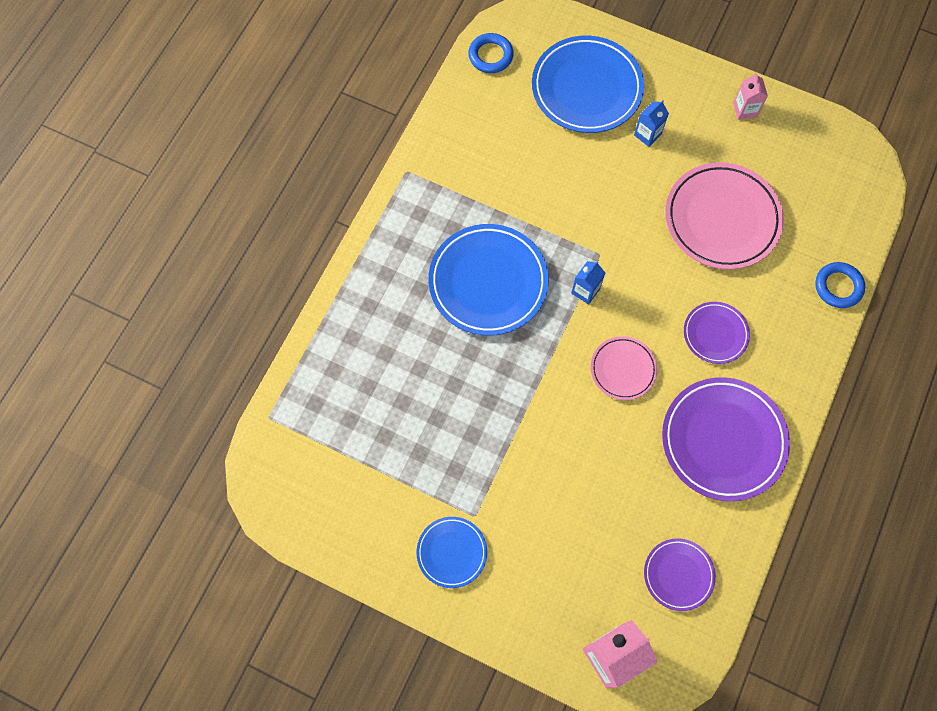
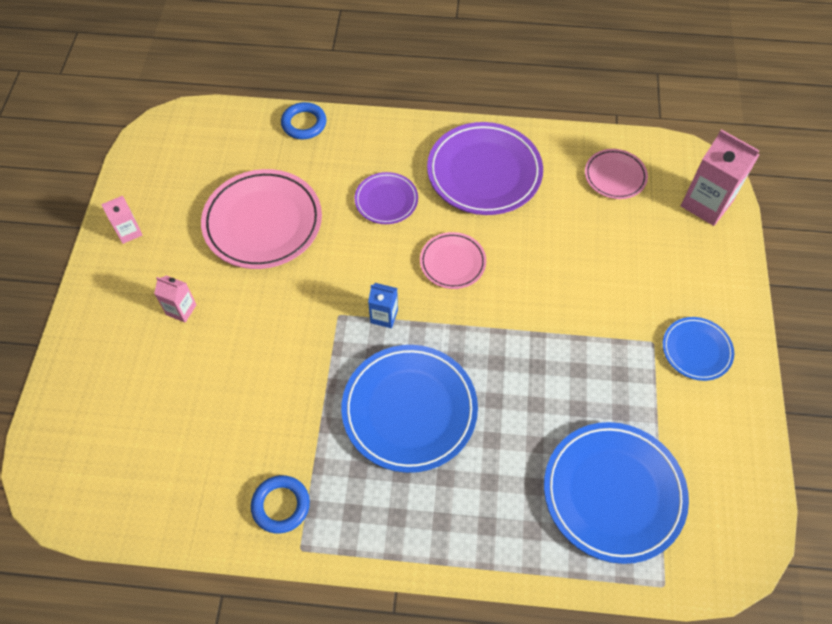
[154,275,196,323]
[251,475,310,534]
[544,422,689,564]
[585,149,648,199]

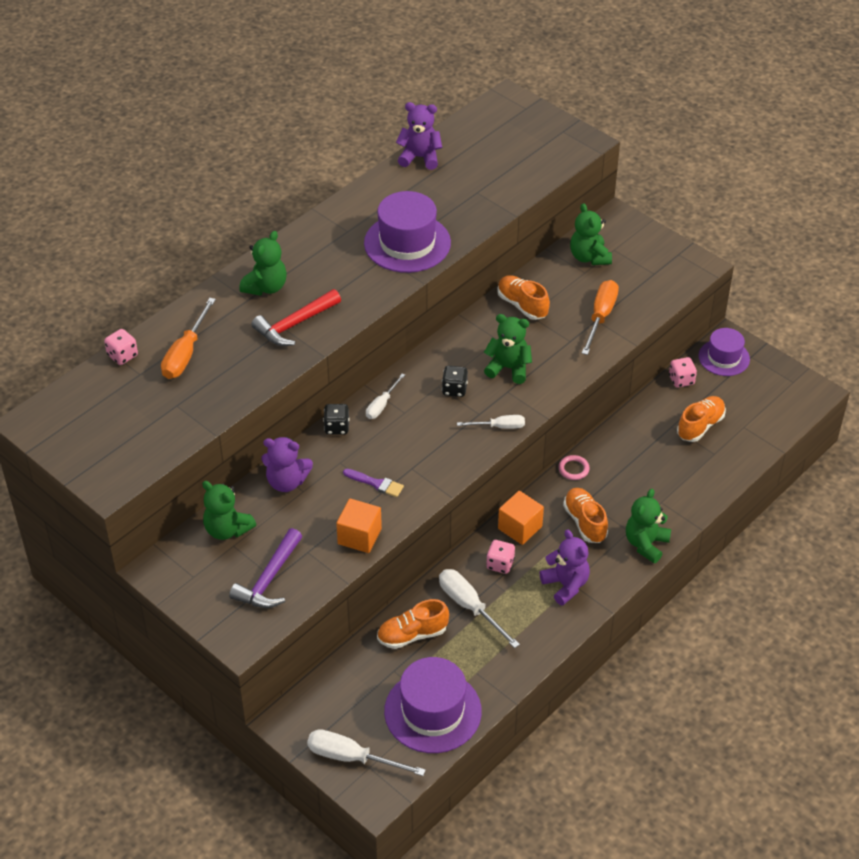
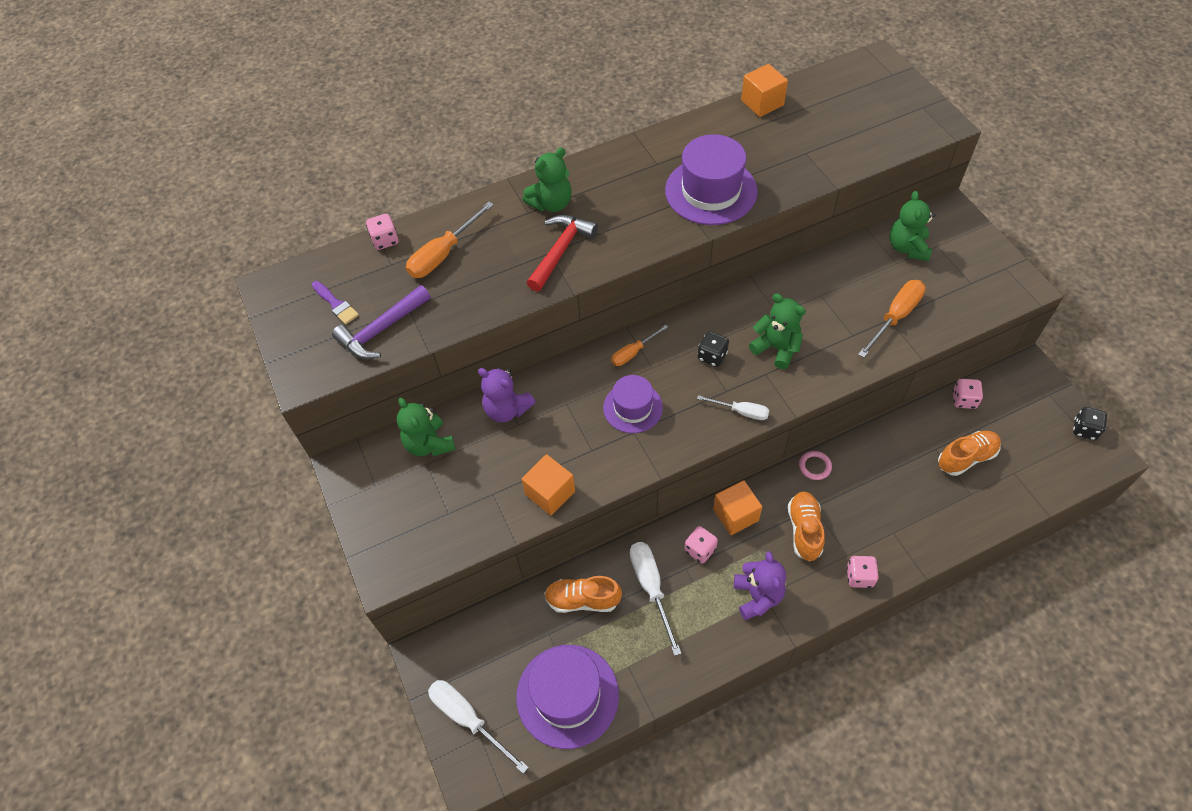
[312,281,359,325]
[332,285,431,359]
[527,215,598,292]
[603,375,663,433]
[611,325,668,366]
[741,64,788,117]
[846,556,879,588]
[1073,407,1107,440]
[497,275,550,320] (first image)

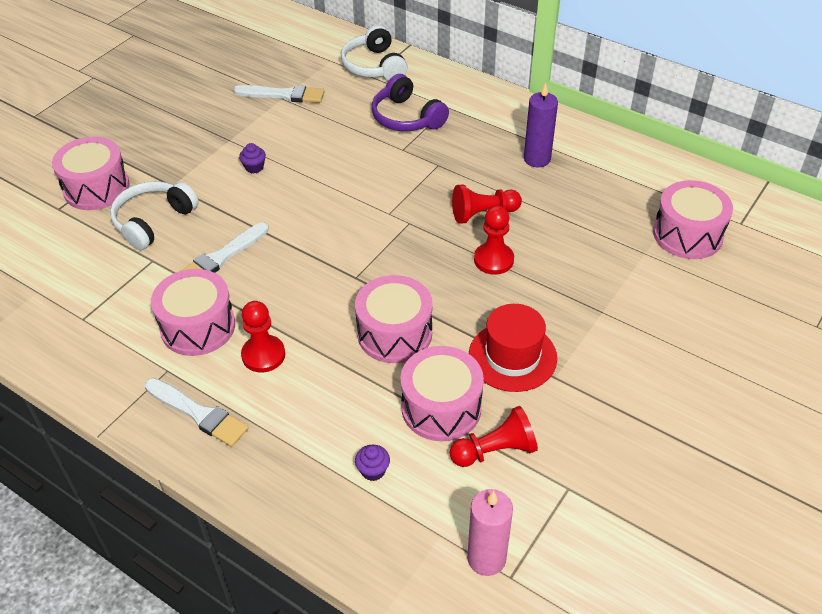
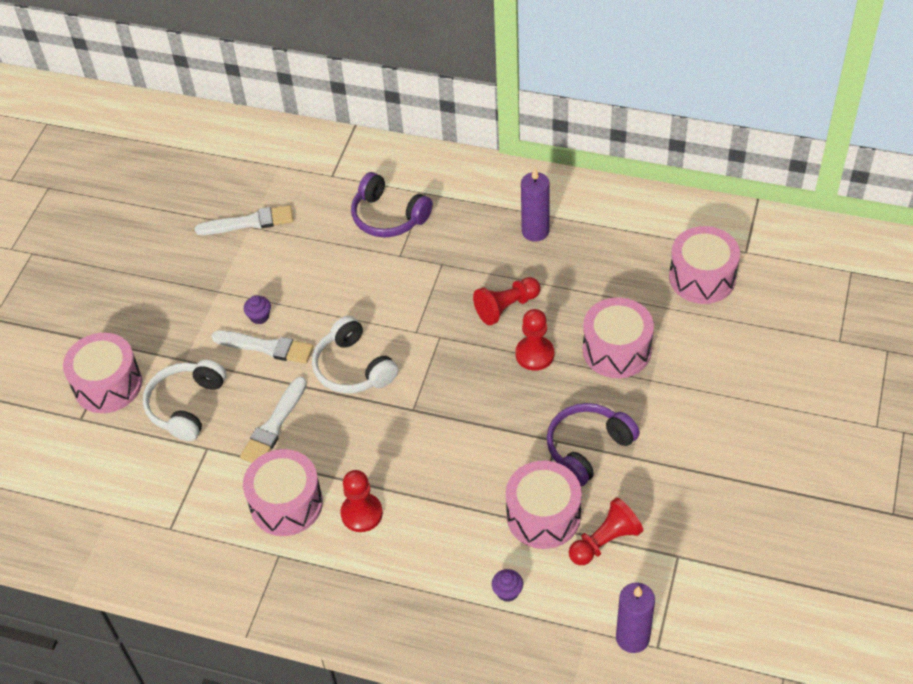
[211,330,314,364]
[312,316,398,393]
[547,403,640,486]
[583,298,654,378]
[616,582,655,653]

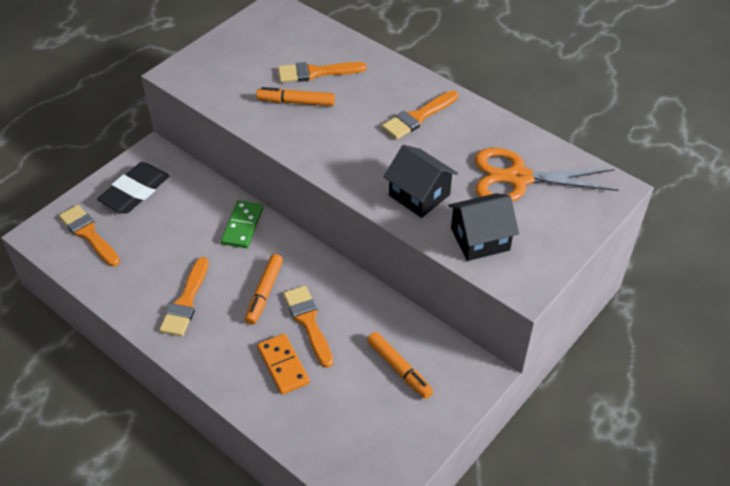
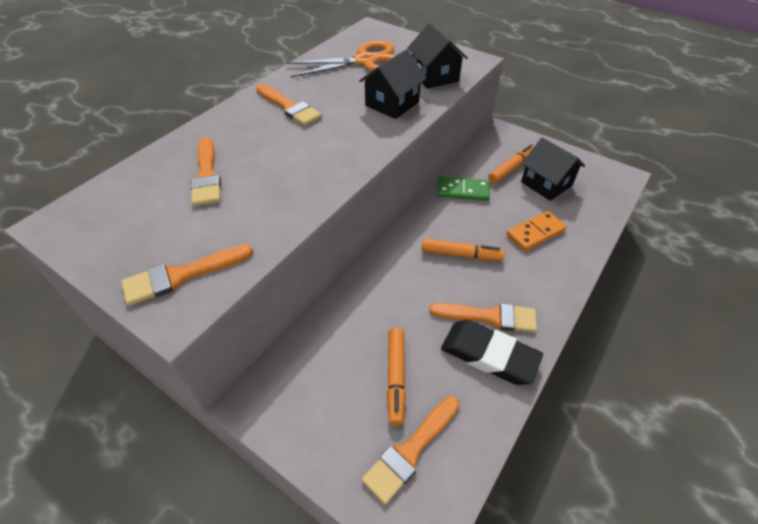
[121,244,253,306]
[286,41,396,78]
[387,328,406,426]
[437,177,490,201]
[441,320,543,385]
[521,137,585,201]

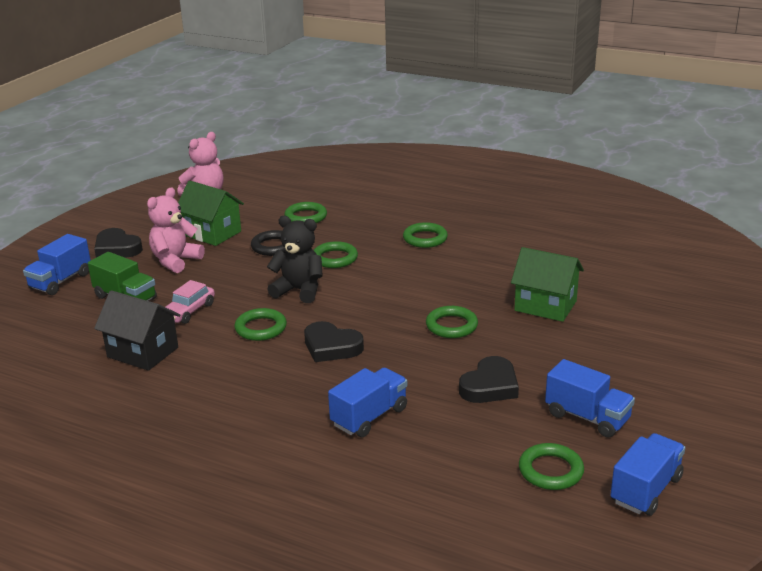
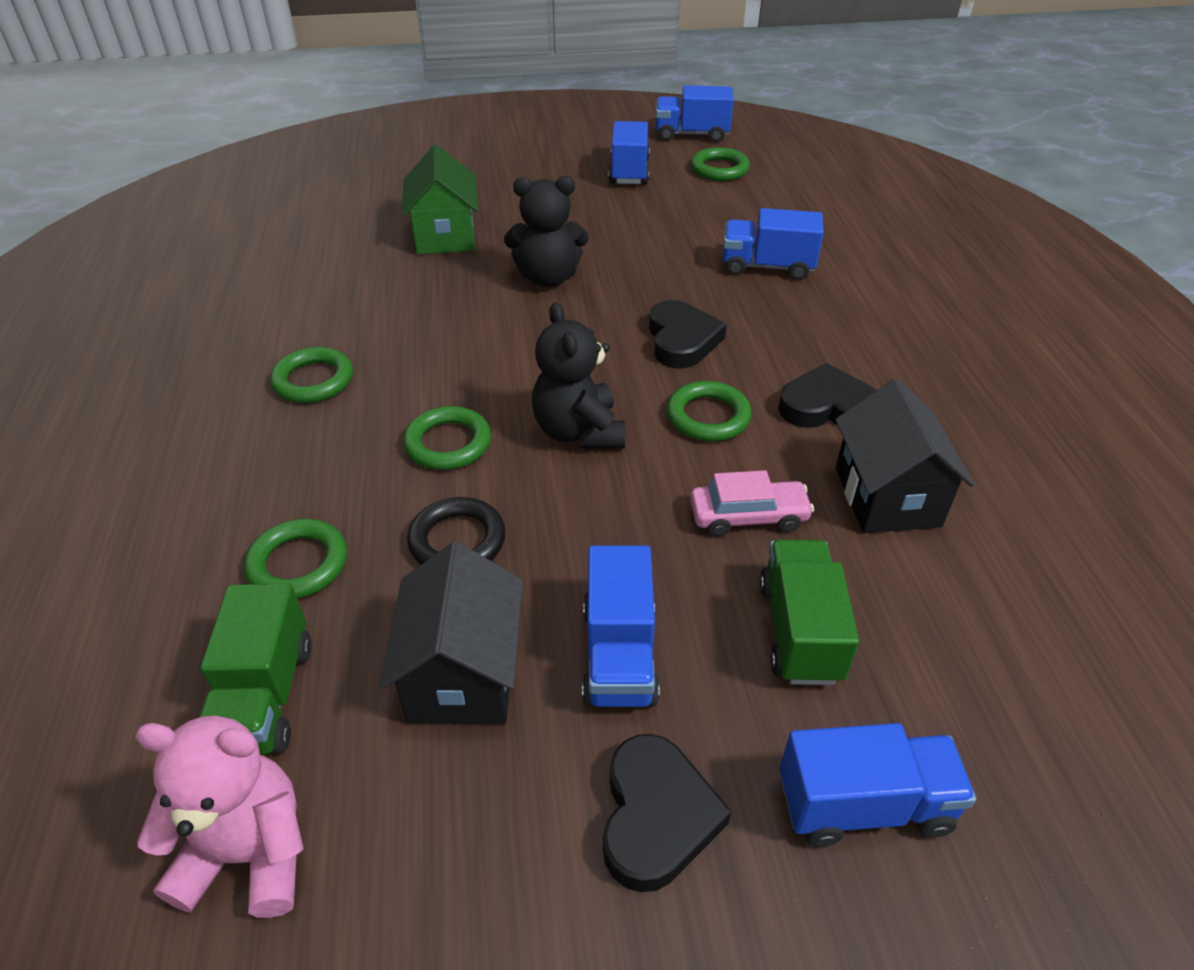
[199,583,312,755]
[379,542,523,724]
[504,176,589,287]
[582,545,660,707]
[778,363,876,428]

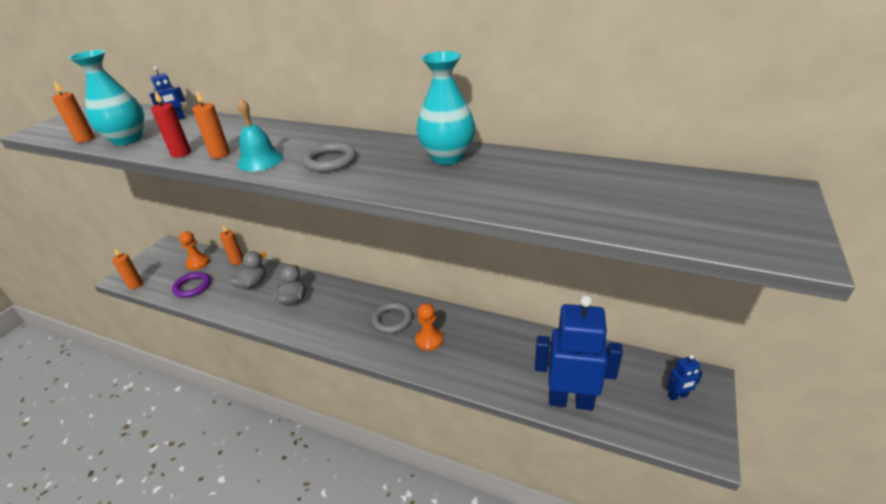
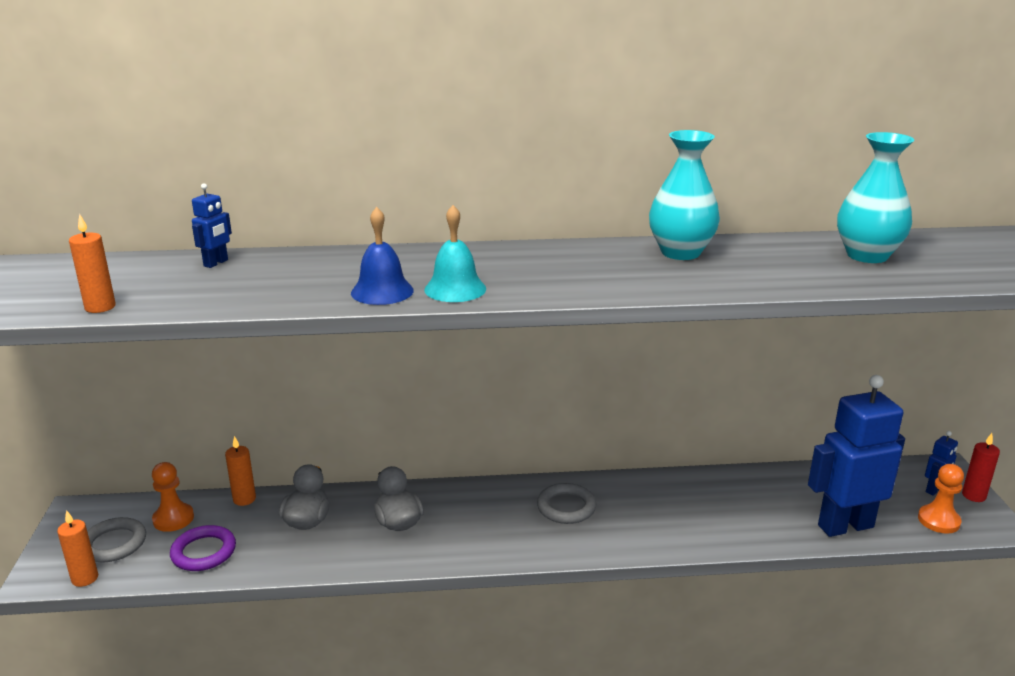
[87,517,146,562]
[351,207,414,305]
[837,132,914,263]
[918,464,964,534]
[962,433,1000,502]

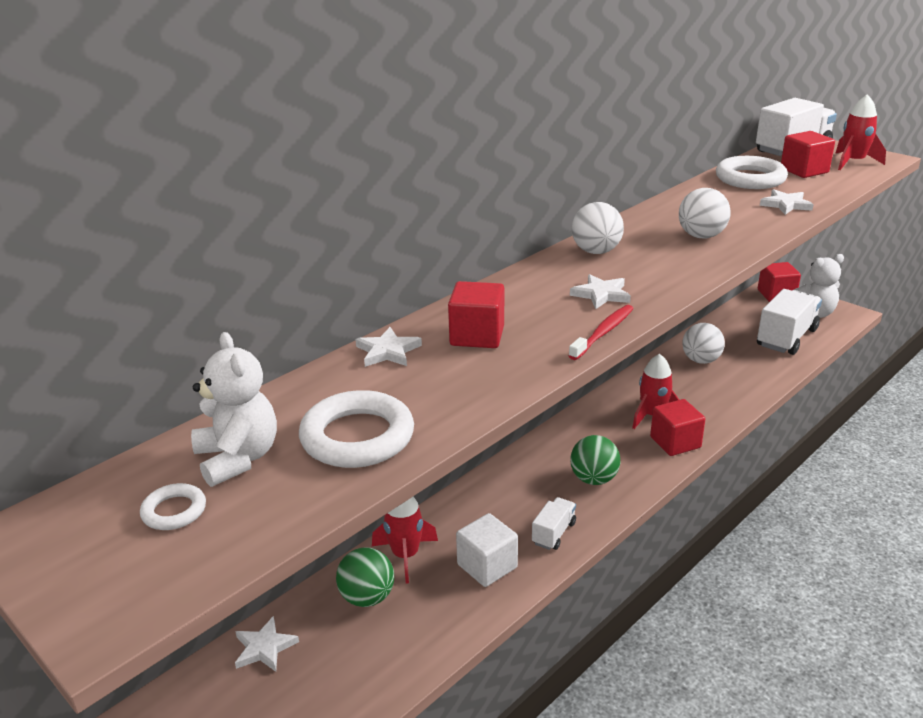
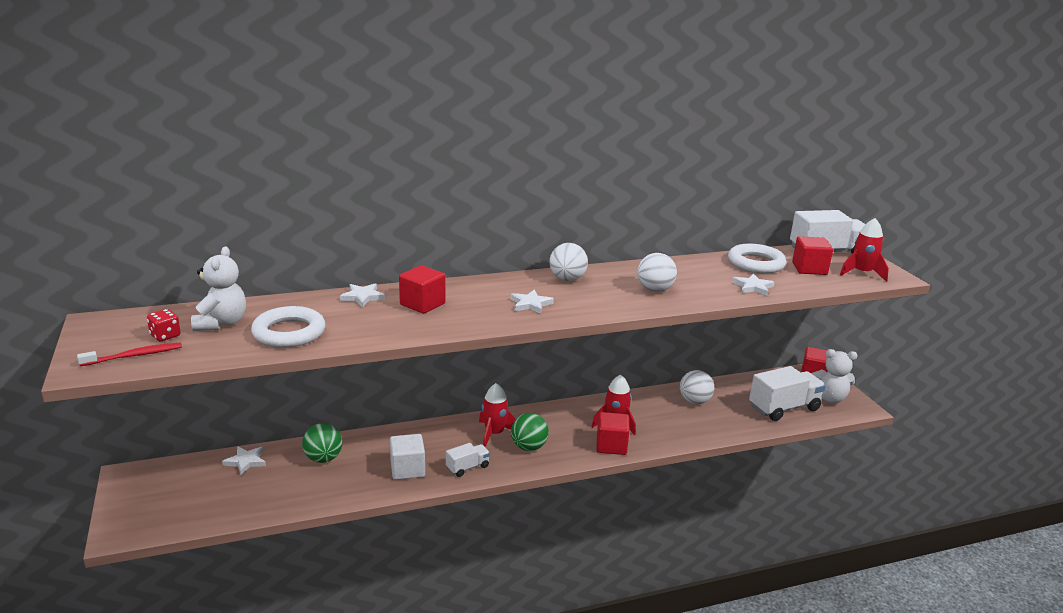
[77,343,182,366]
[147,309,181,341]
[479,383,516,447]

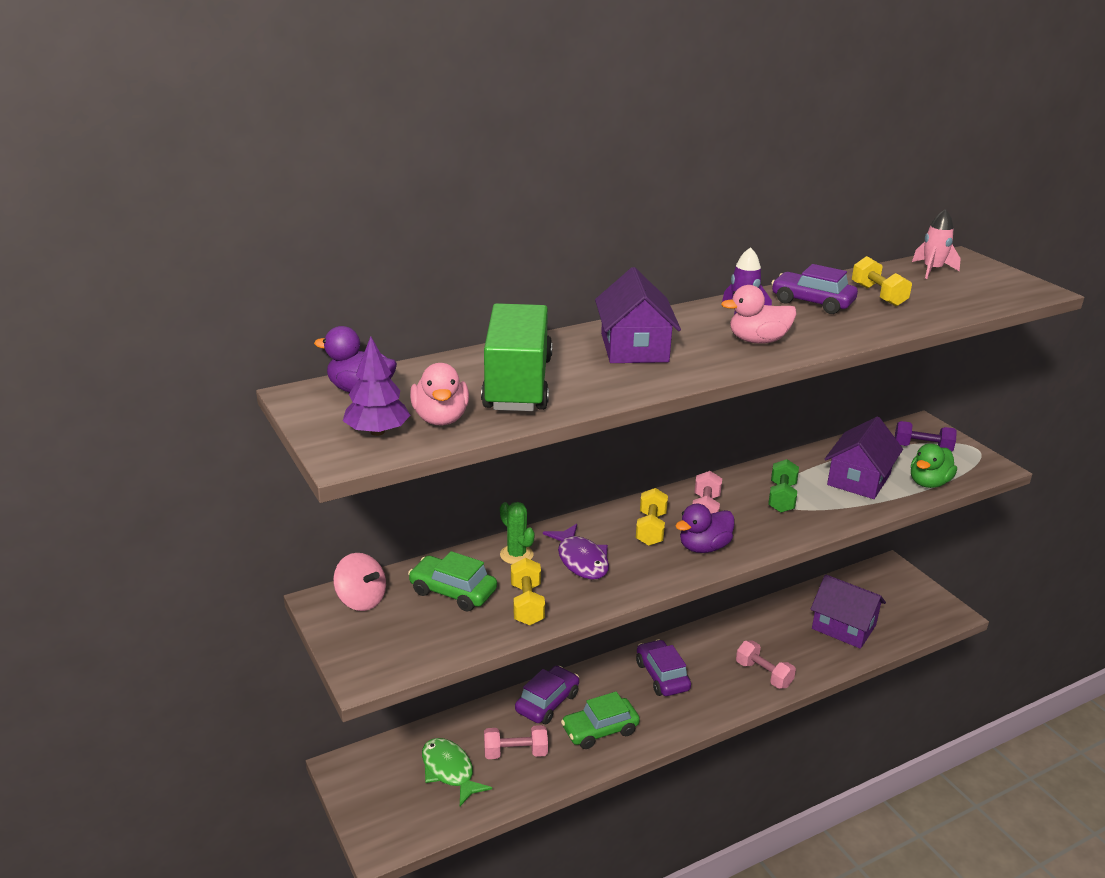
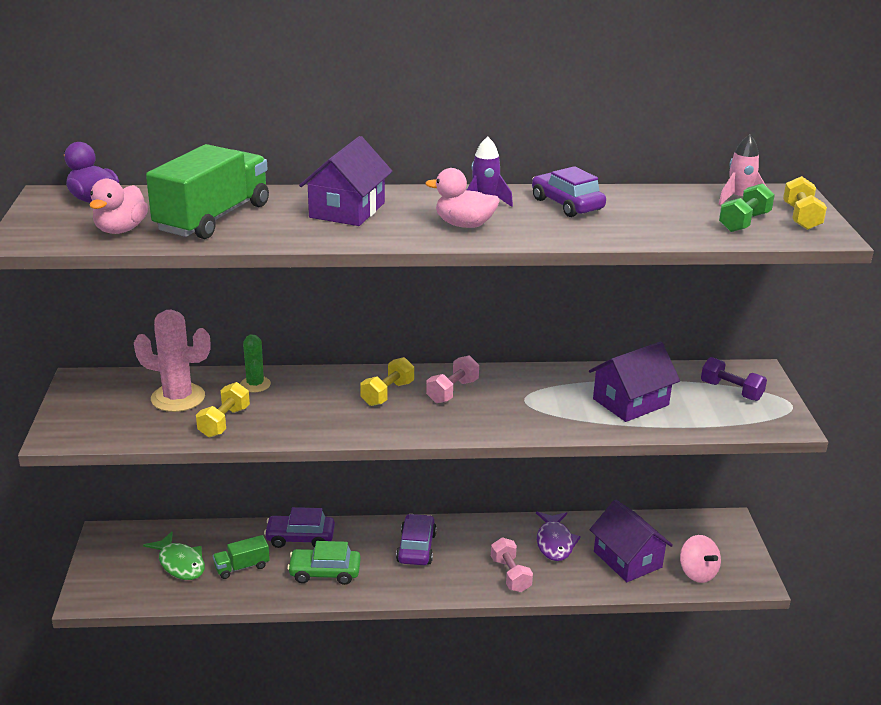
[134,310,210,412]
[143,531,205,580]
[213,535,270,579]
[264,507,335,548]
[536,512,581,561]
[680,535,721,583]
[719,183,775,232]
[783,176,827,230]
[343,337,410,436] (first image)
[675,504,735,553] (first image)
[911,443,957,488] (first image)

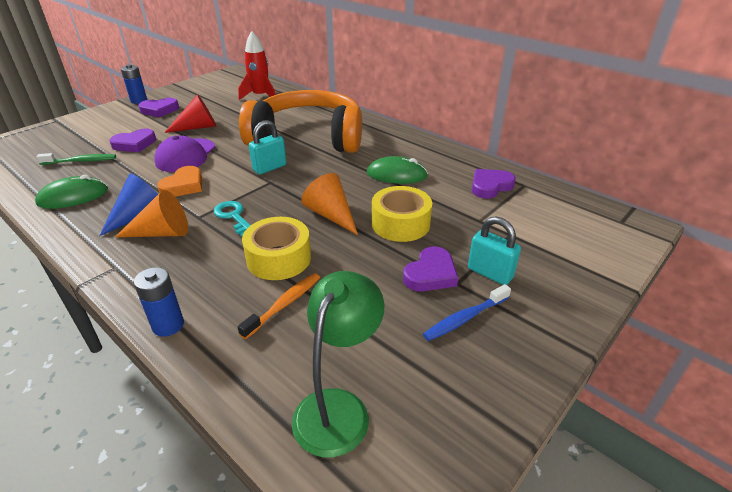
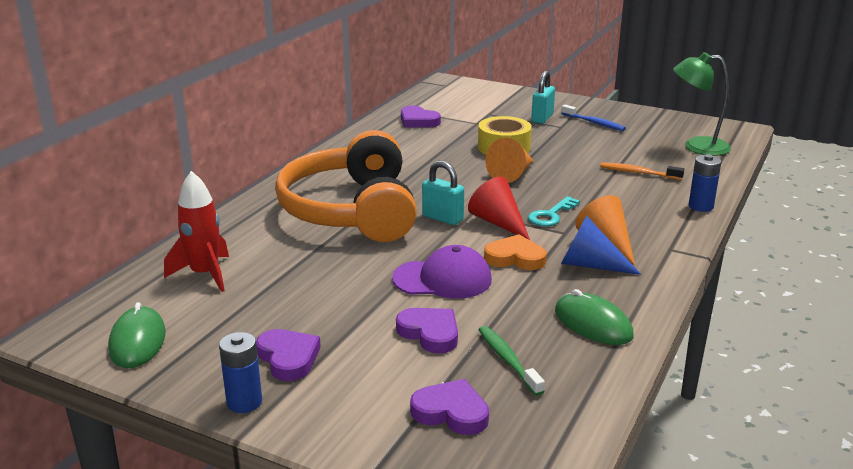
[108,302,166,368]
[410,379,489,435]
[468,176,530,240]
[242,217,311,280] (first image)

